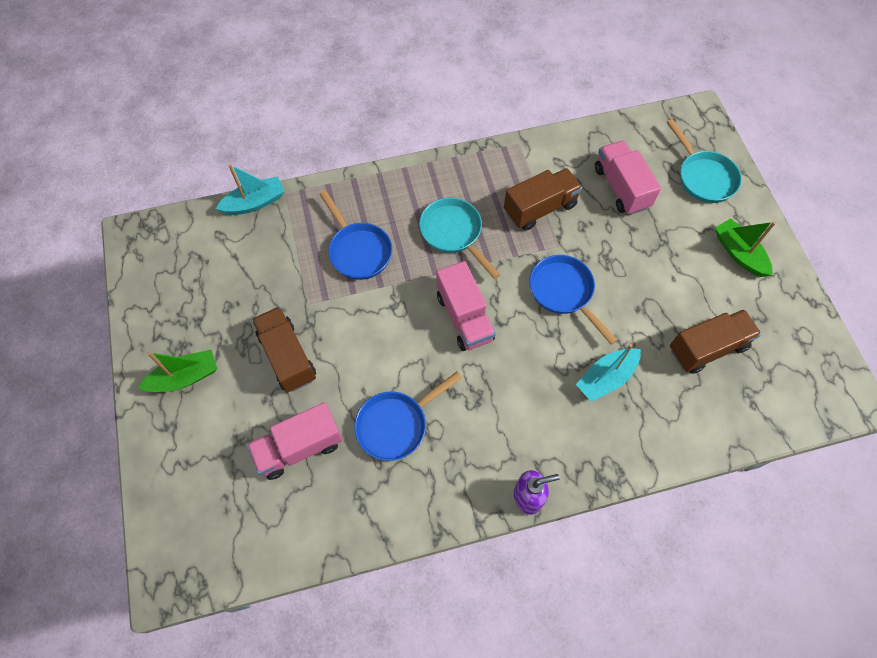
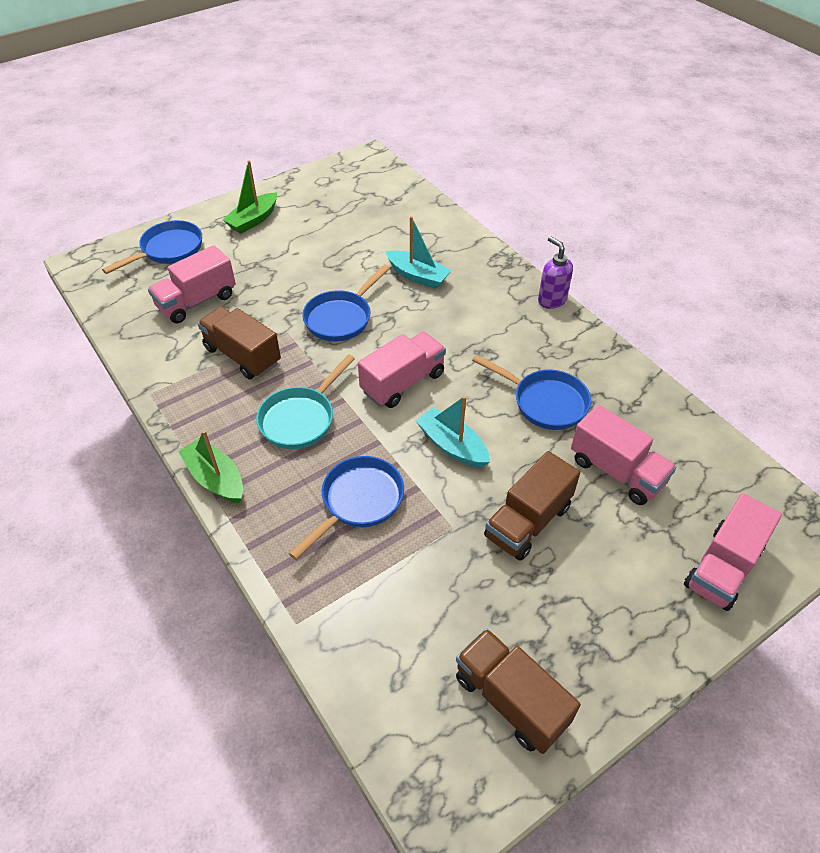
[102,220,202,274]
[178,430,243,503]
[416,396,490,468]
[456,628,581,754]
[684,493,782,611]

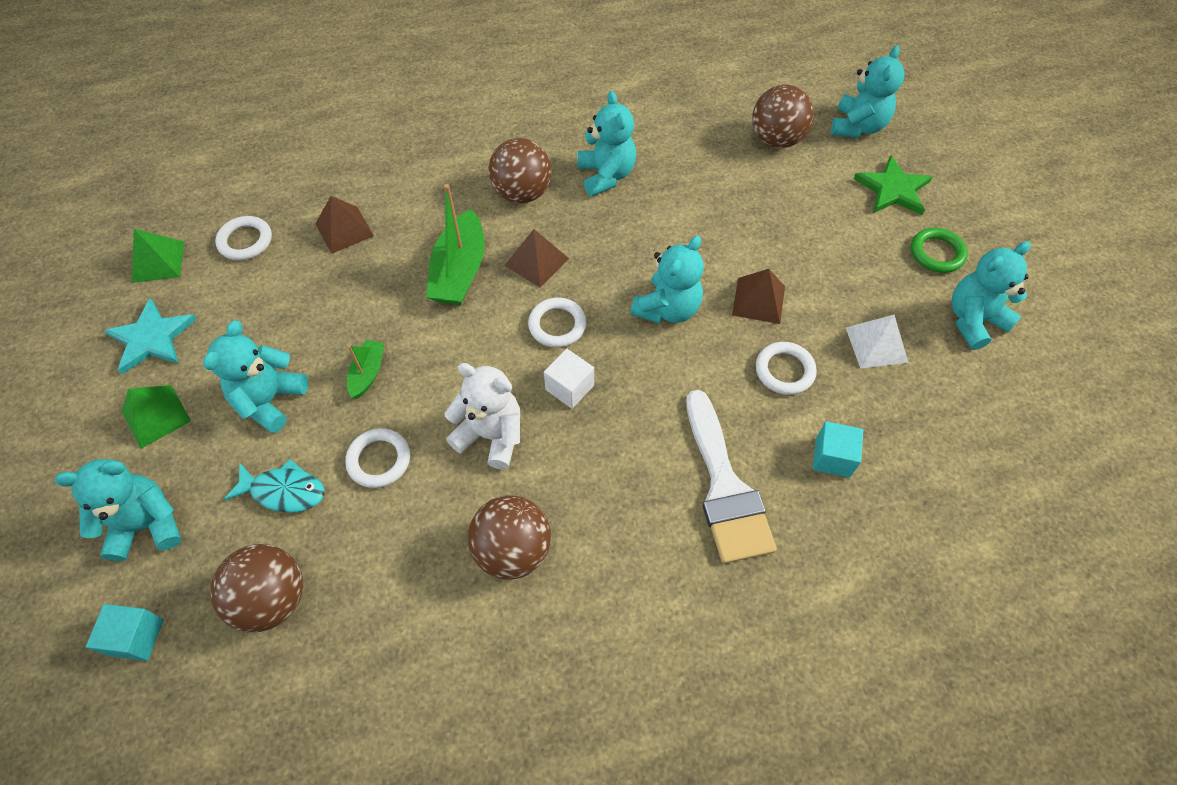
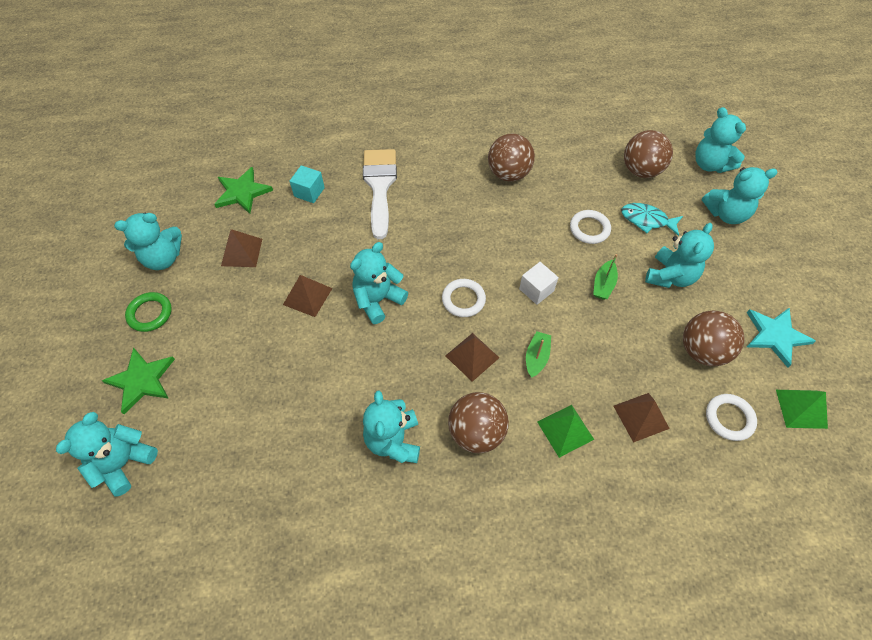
[214,167,273,214]
[221,229,262,267]
[519,262,559,305]
[526,331,551,378]
[537,405,594,458]
[683,310,745,366]
[695,107,746,173]
[444,363,520,469] (first image)
[756,342,817,395] (first image)

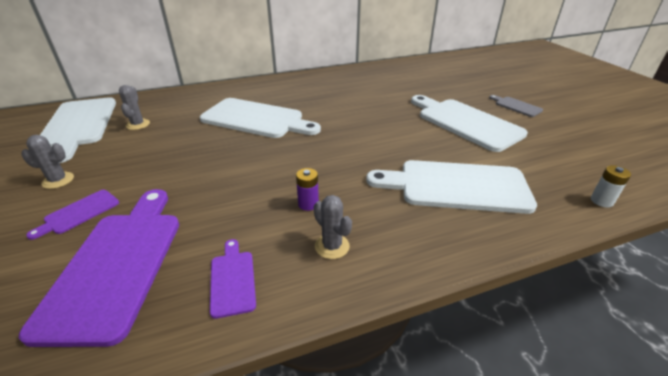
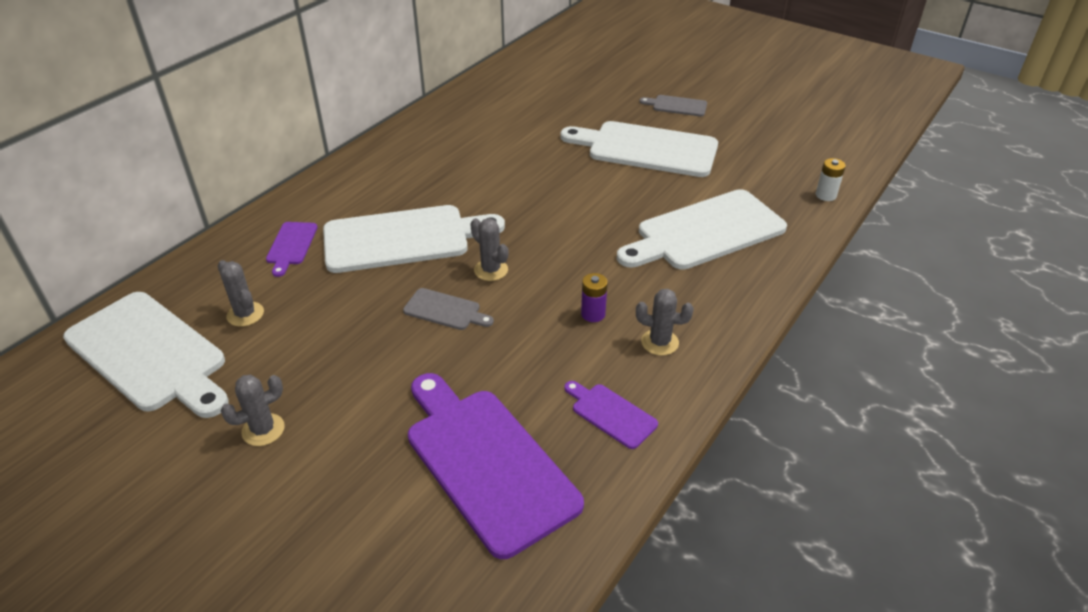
[266,222,318,277]
[403,288,494,330]
[470,218,508,281]

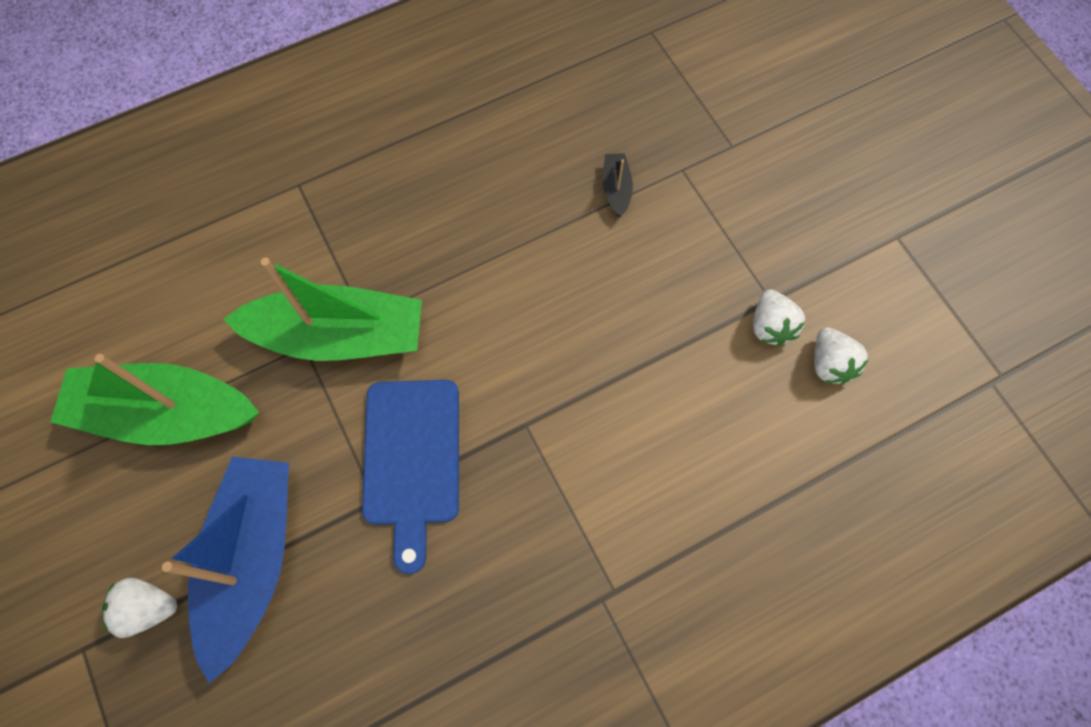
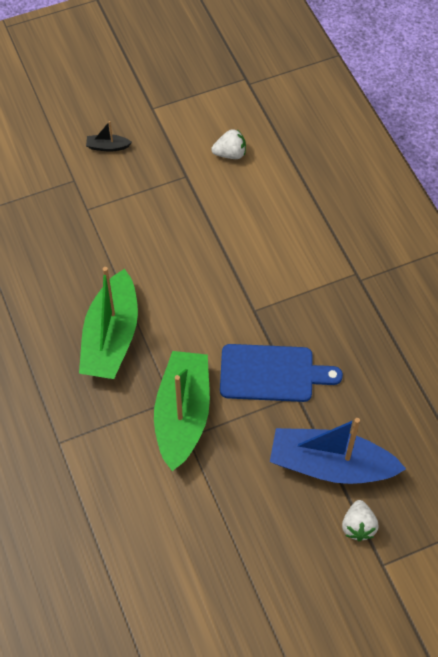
[79,267,138,379]
[86,121,132,152]
[753,290,805,346] (first image)

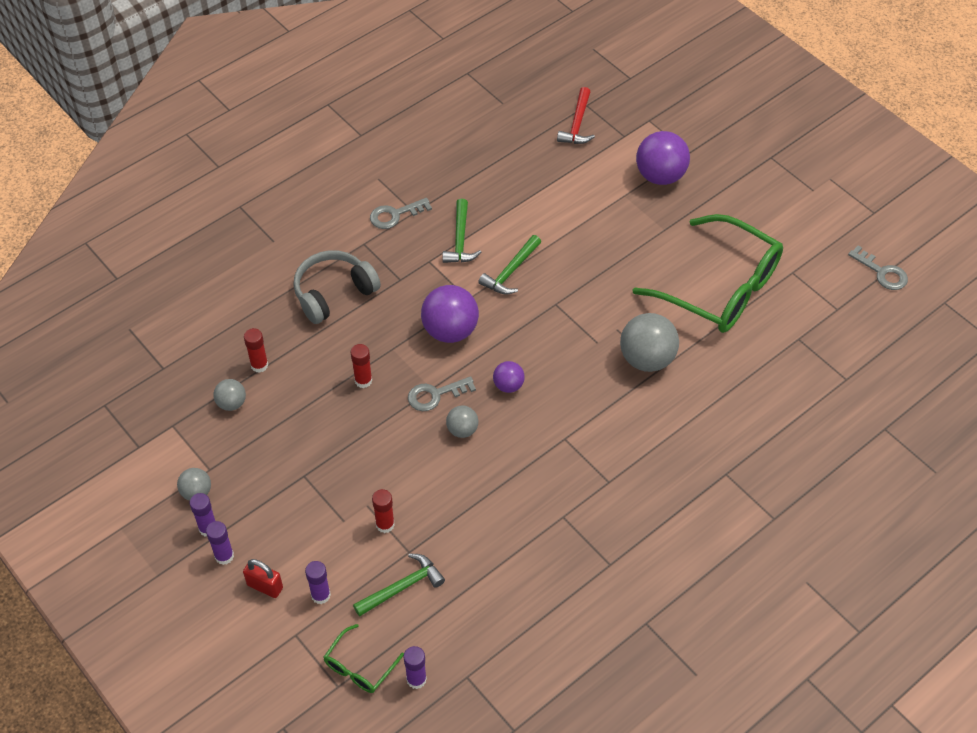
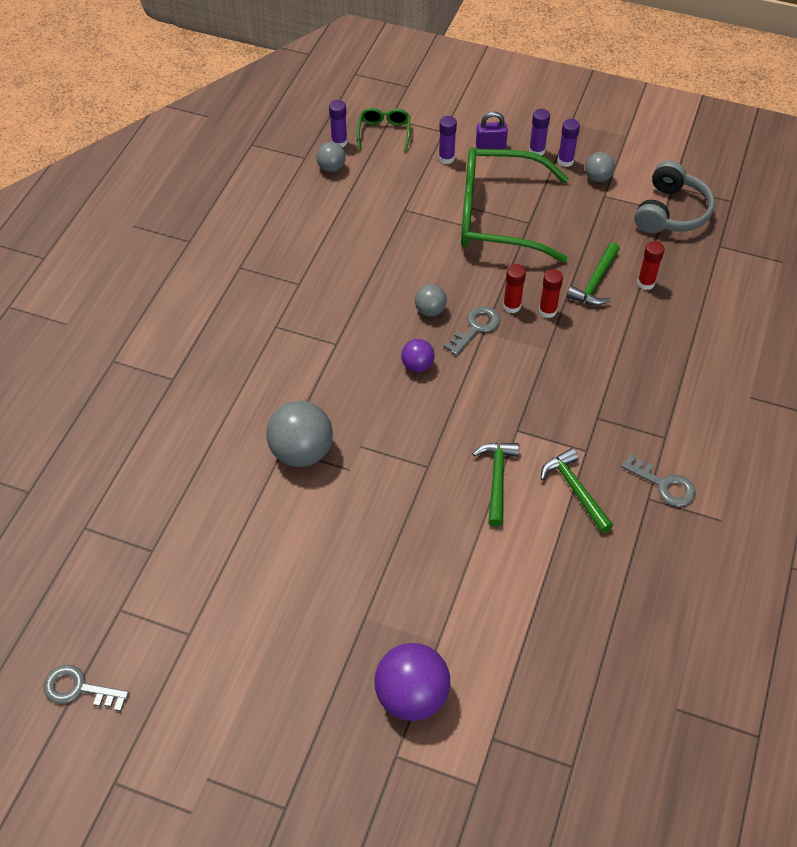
[316,142,346,172]
[461,147,569,262]
[476,112,508,149]
[503,264,526,313]
[567,242,620,306]
[621,454,696,507]
[634,161,715,233]
[421,285,479,343] (first image)
[557,87,595,144] (first image)

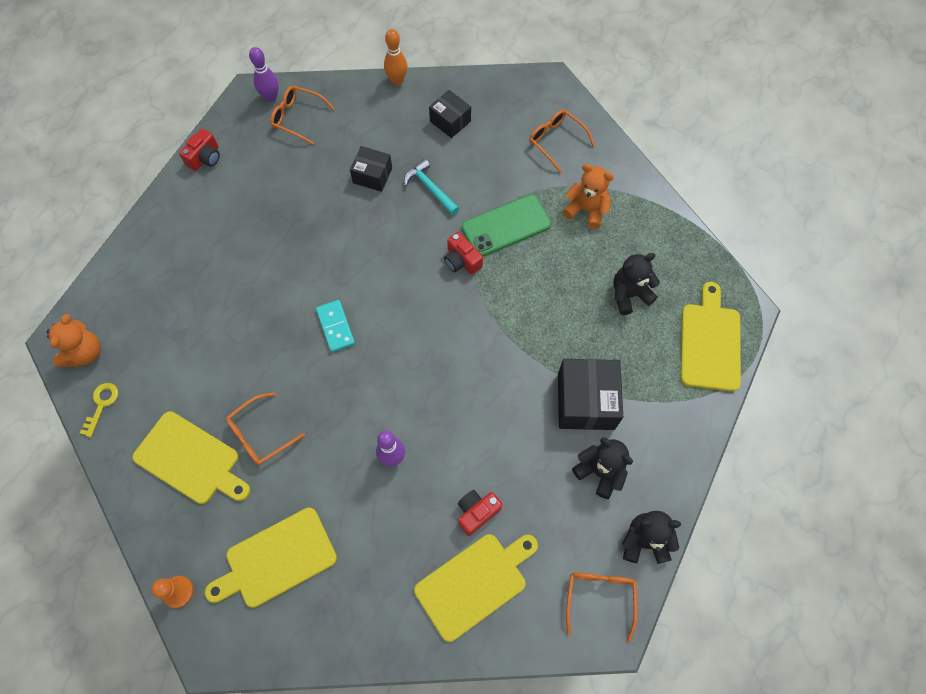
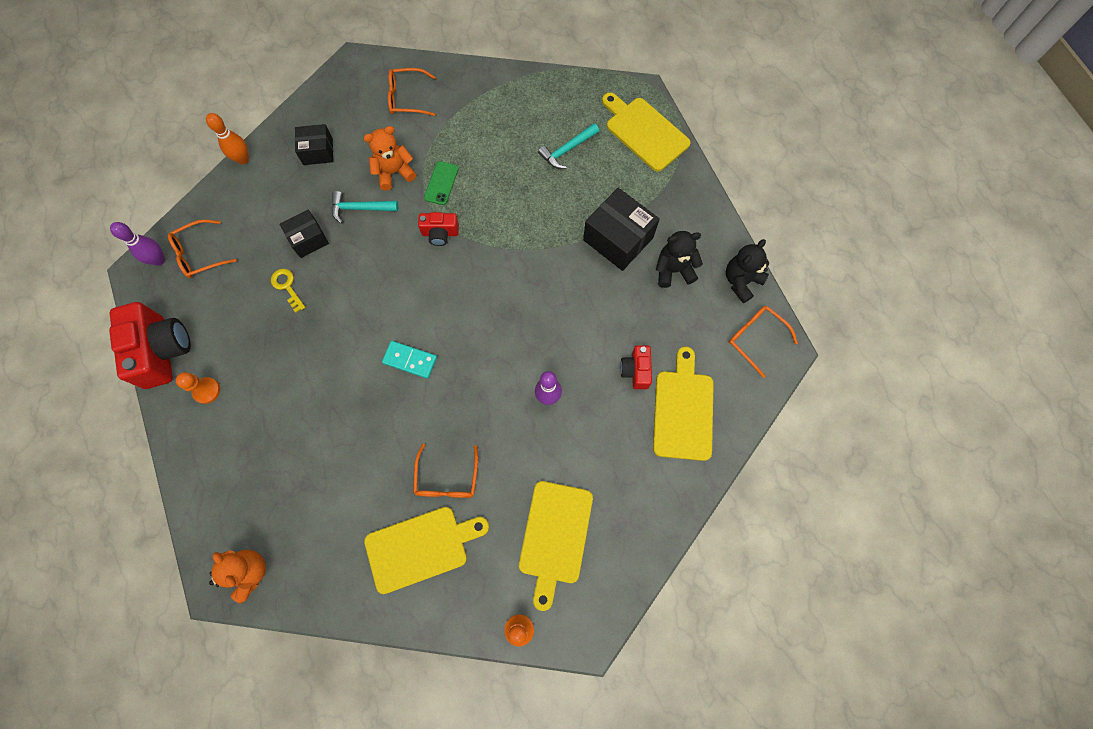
[109,302,191,389]
[176,372,220,404]
[271,269,305,313]
[363,126,416,191]
[424,161,459,205]
[538,123,599,169]

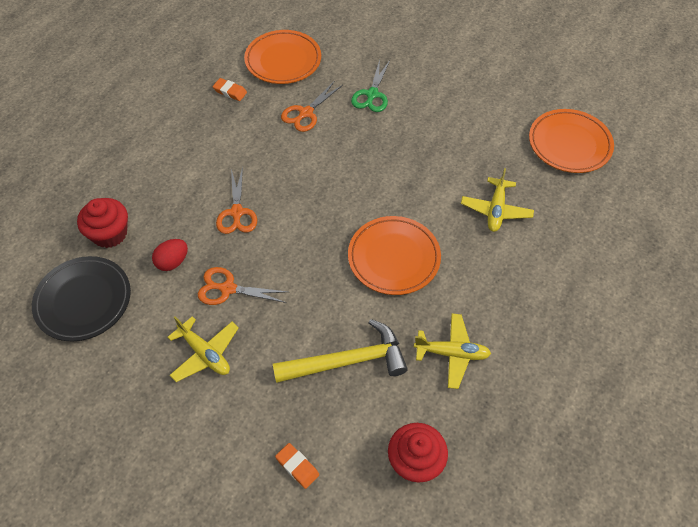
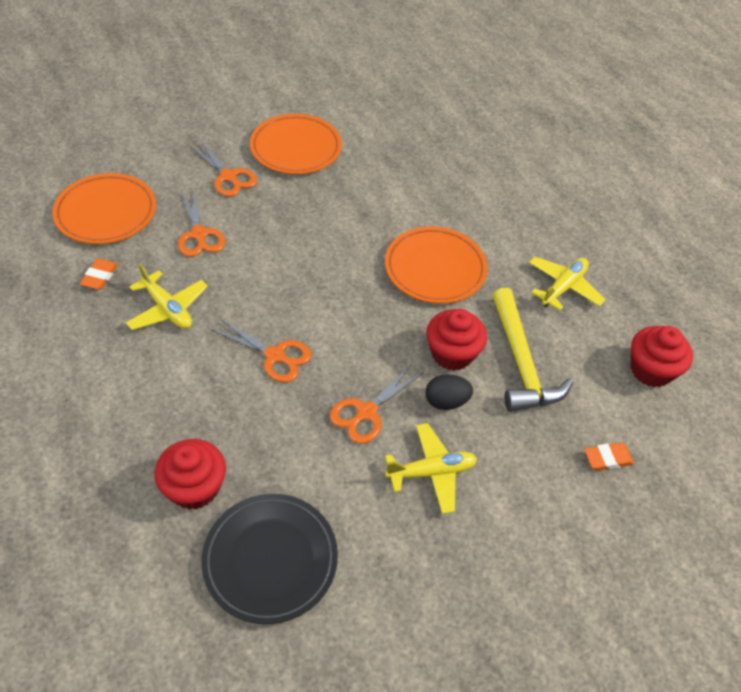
[80,258,118,290]
[126,264,208,330]
[190,140,257,197]
[250,114,342,174]
[425,374,473,410]
[426,309,487,371]
[493,288,573,412]
[152,239,188,271] (first image)

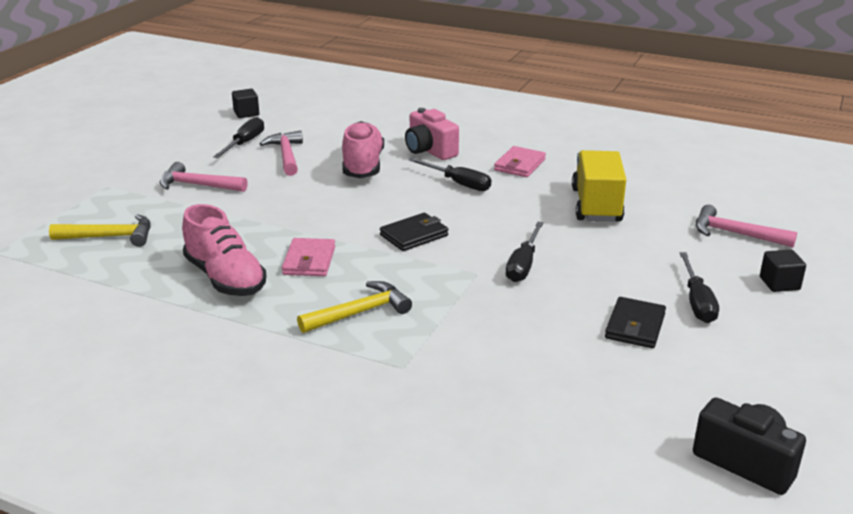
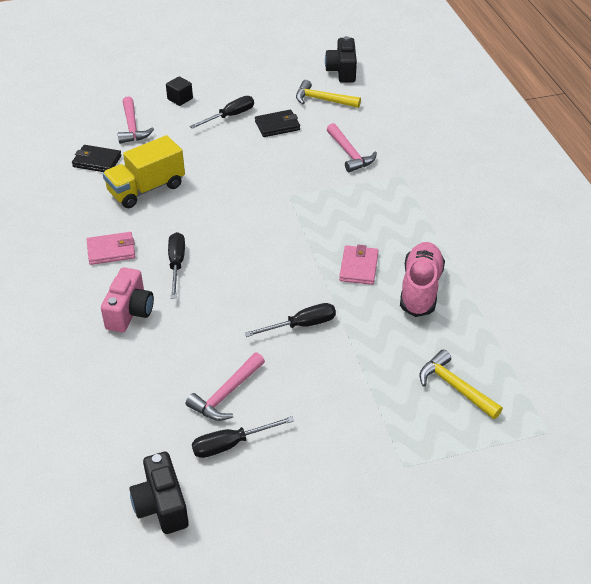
[72,145,122,172]
[129,452,189,534]
[245,303,336,337]
[296,80,361,108]
[327,123,377,172]
[339,244,379,285]
[342,121,384,178] (first image)

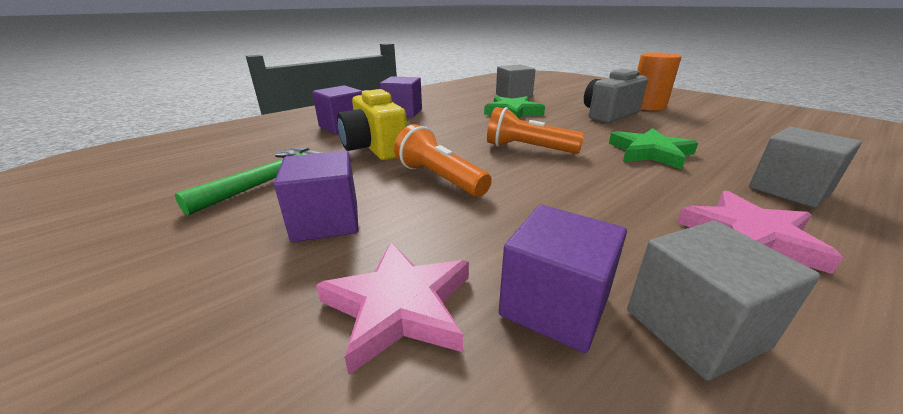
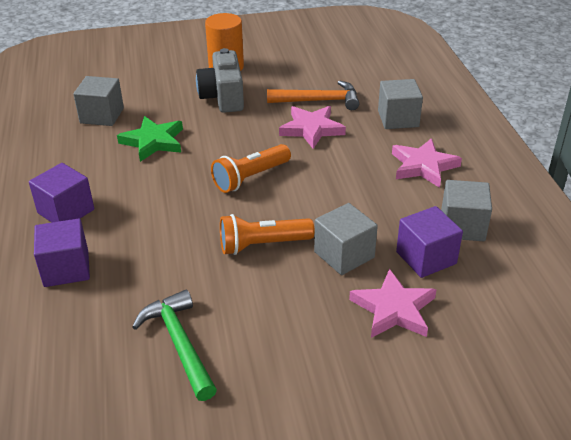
[267,80,359,110]
[279,106,346,149]
[314,203,378,275]
[274,151,359,242] (first image)
[337,89,407,160] (first image)

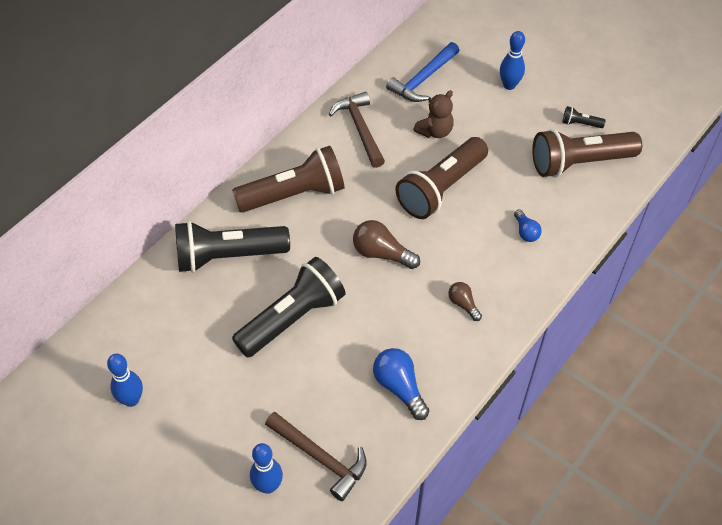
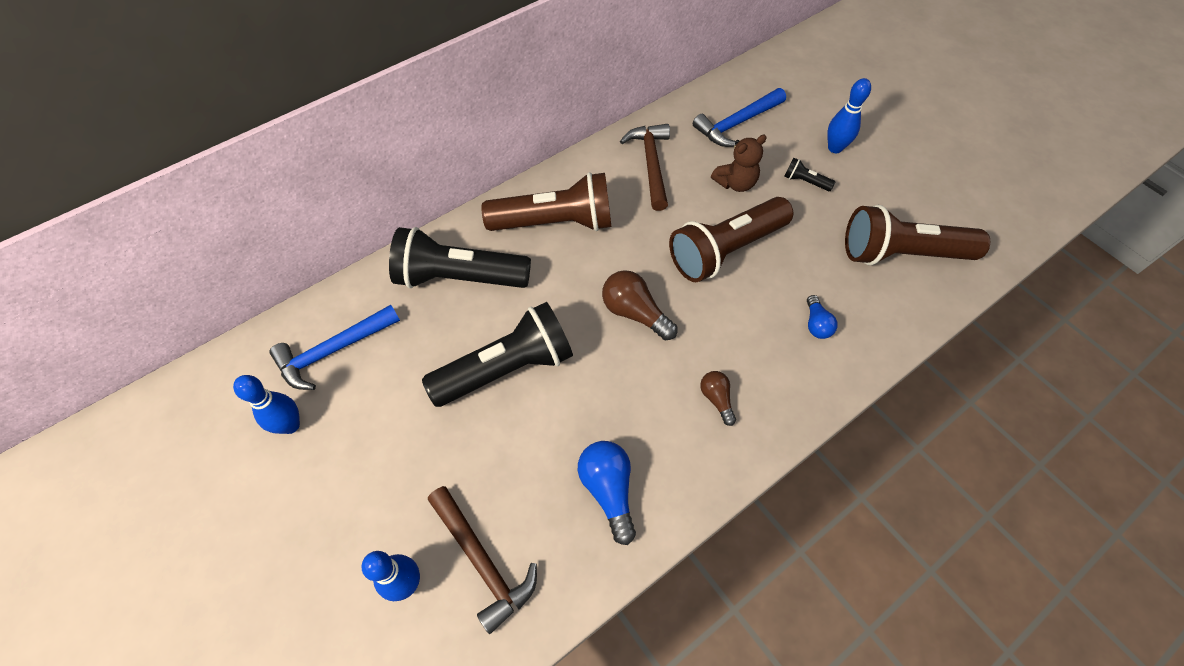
[269,305,400,390]
[784,158,835,191]

